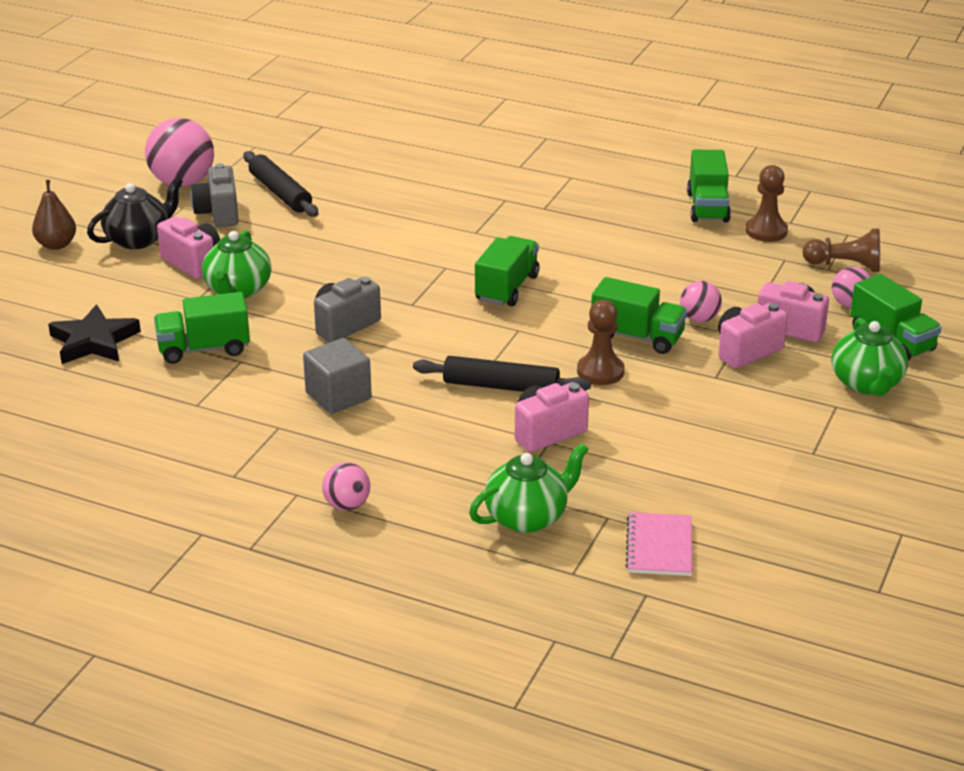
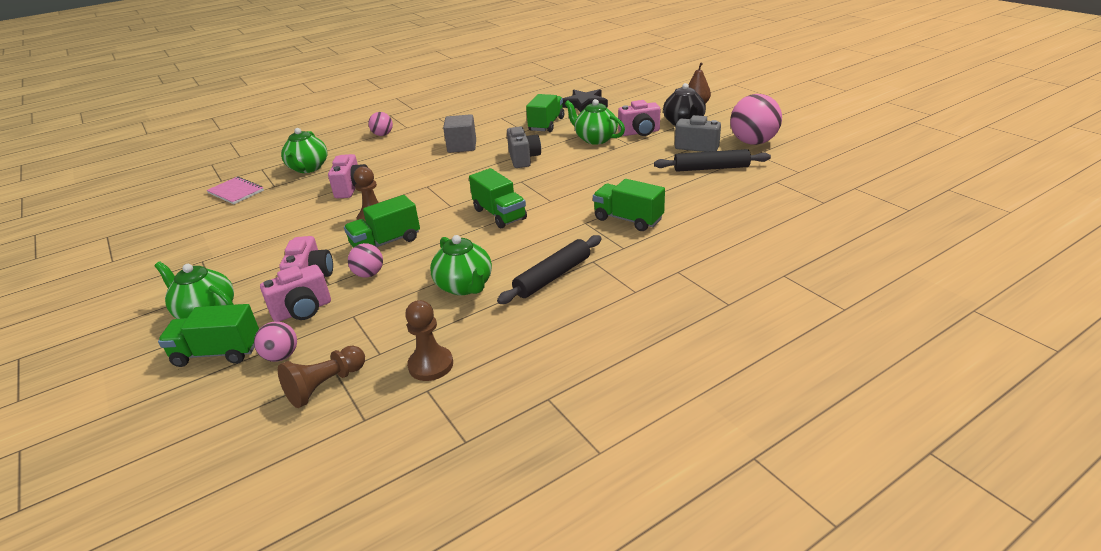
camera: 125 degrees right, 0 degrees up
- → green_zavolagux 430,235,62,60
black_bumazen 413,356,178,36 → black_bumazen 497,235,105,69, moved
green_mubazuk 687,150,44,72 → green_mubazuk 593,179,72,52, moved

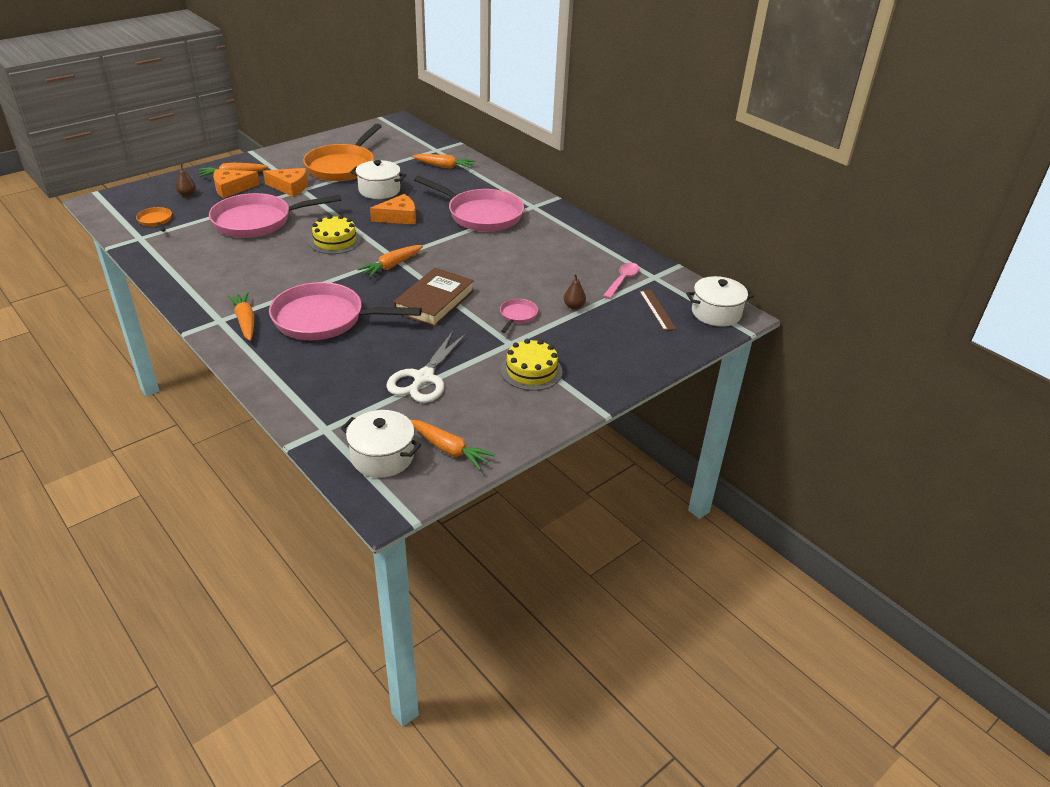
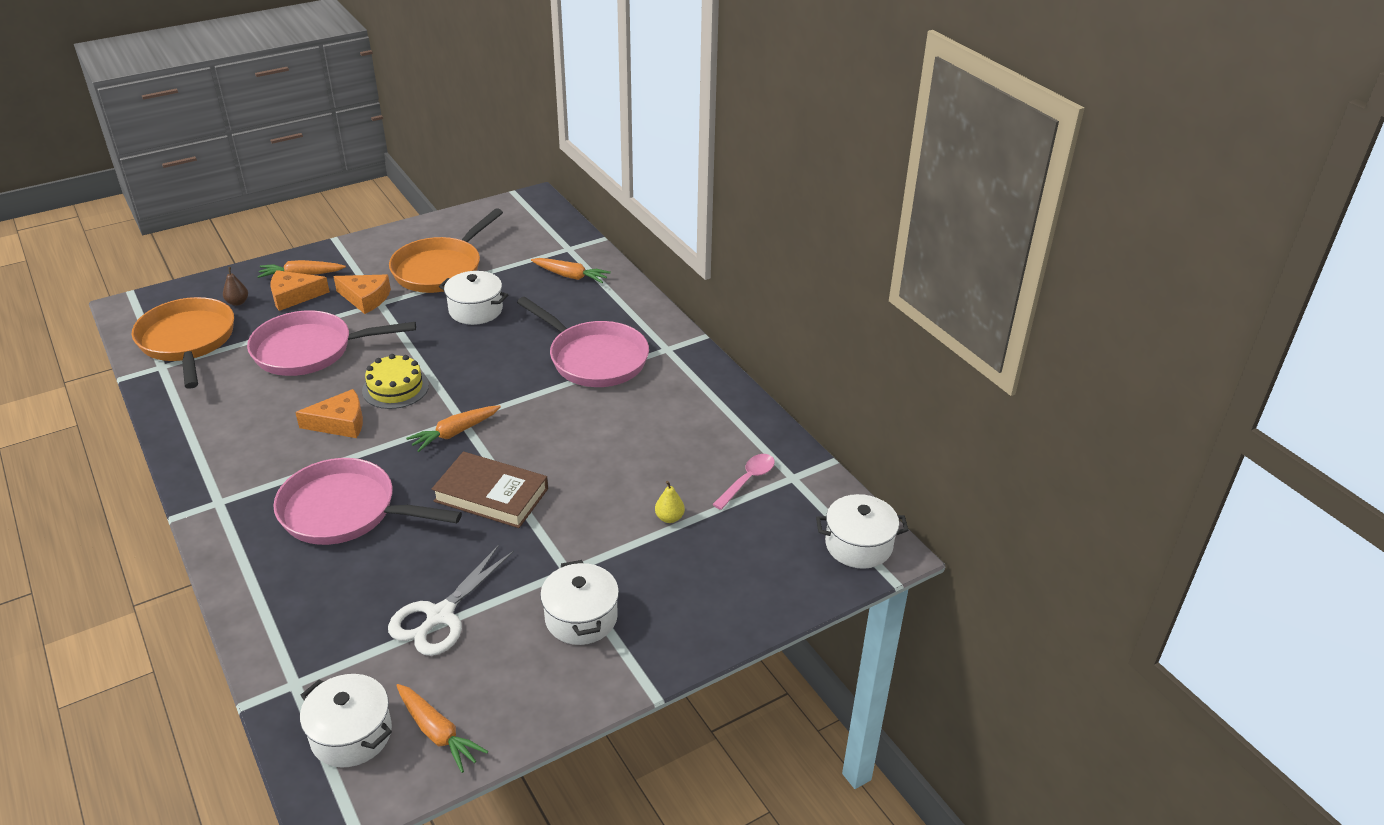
camera: 10 degrees right, 0 degrees up
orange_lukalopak 227,292,27,49 → -
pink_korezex 500,299,38,34 → -
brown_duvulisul 639,290,37,41 → -
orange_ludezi 370,194,46,31 → orange_ludezi 295,389,68,49, moved
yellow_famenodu 501,339,61,52 → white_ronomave 540,560,79,85
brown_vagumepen 564,274,22,36 → yellow_vagumepen 655,481,30,42
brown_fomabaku 393,268,81,59 → brown_fomabaku 432,451,116,77, 75 degrees clockwise
orange_korezex 136,207,36,25 → orange_korezex 132,297,102,92, x2.29

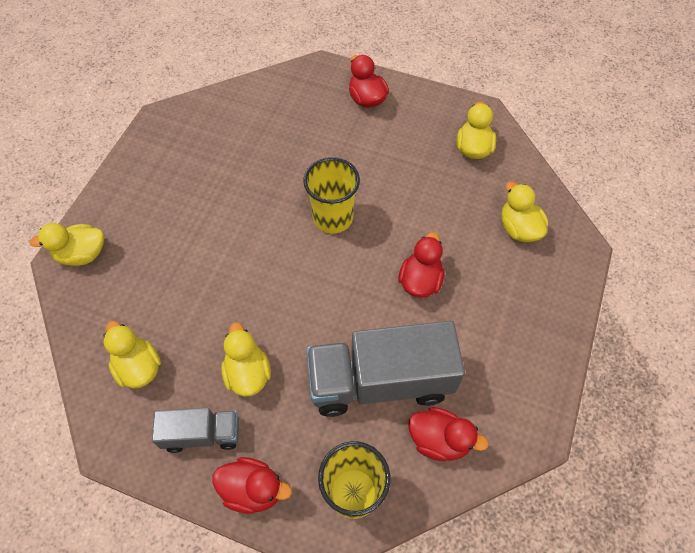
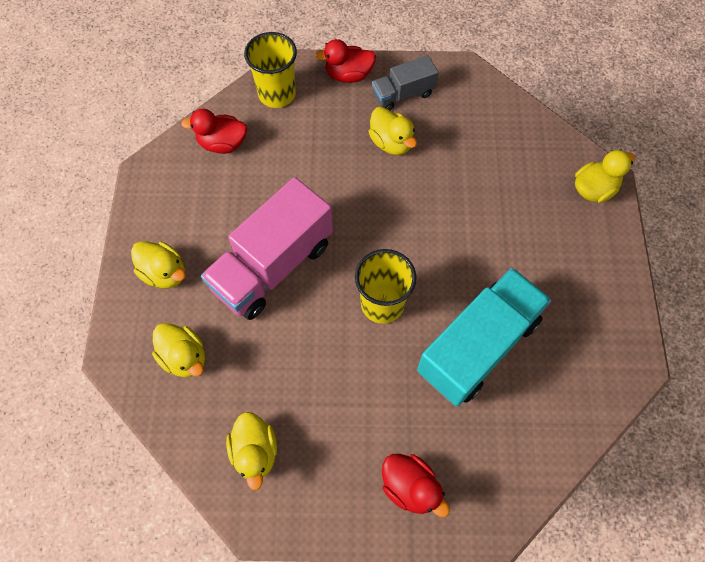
camera: 160 degrees right, 5 degrees up
grey_mubazuk 306,321,159,96 → -
- → turquoise_mubazuk 417,268,135,138
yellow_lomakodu 103,321,58,67 → yellow_lomakodu 131,241,55,47, moved
red_lomakodu 398,232,46,66 → pink_mubazuk 201,177,132,143

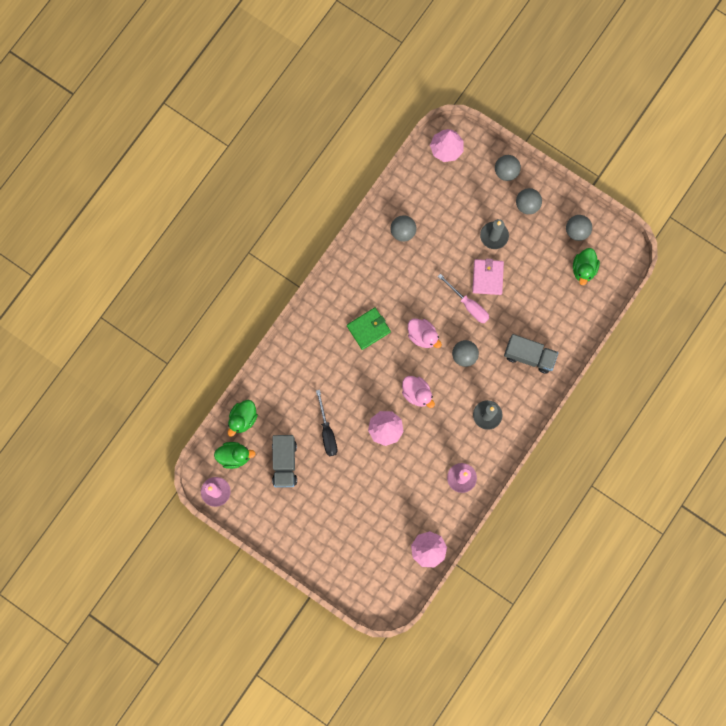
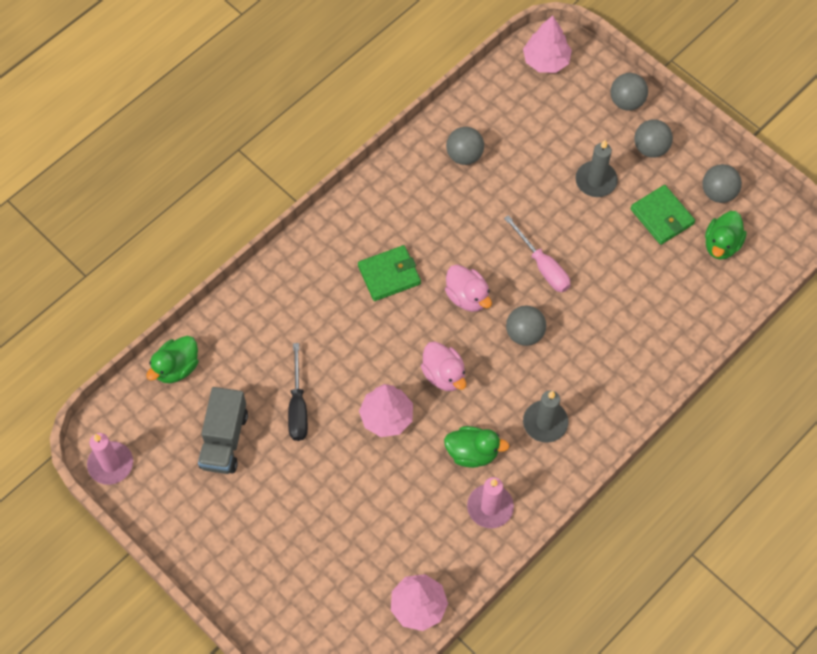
camera: 10 degrees right, 15 degrees down
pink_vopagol 472,258,32,37 → -
grey_mubazuk 504,334,55,39 → -
- → green_vopagol 630,185,65,60
green_lomakodu 214,442,41,27 → green_lomakodu 444,426,65,42, moved

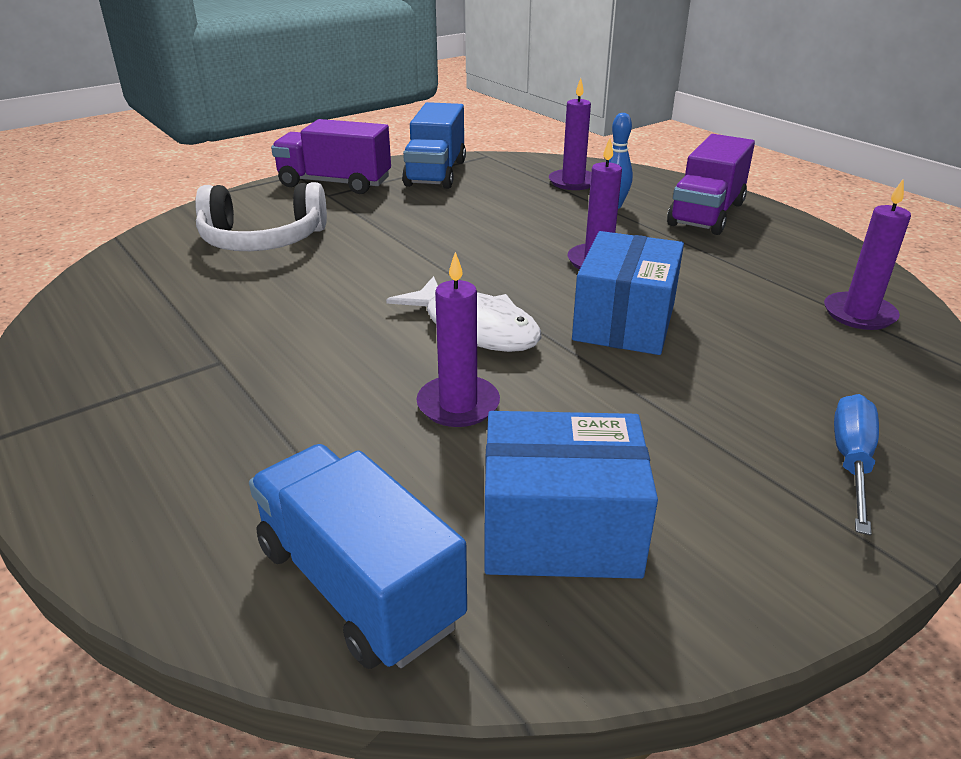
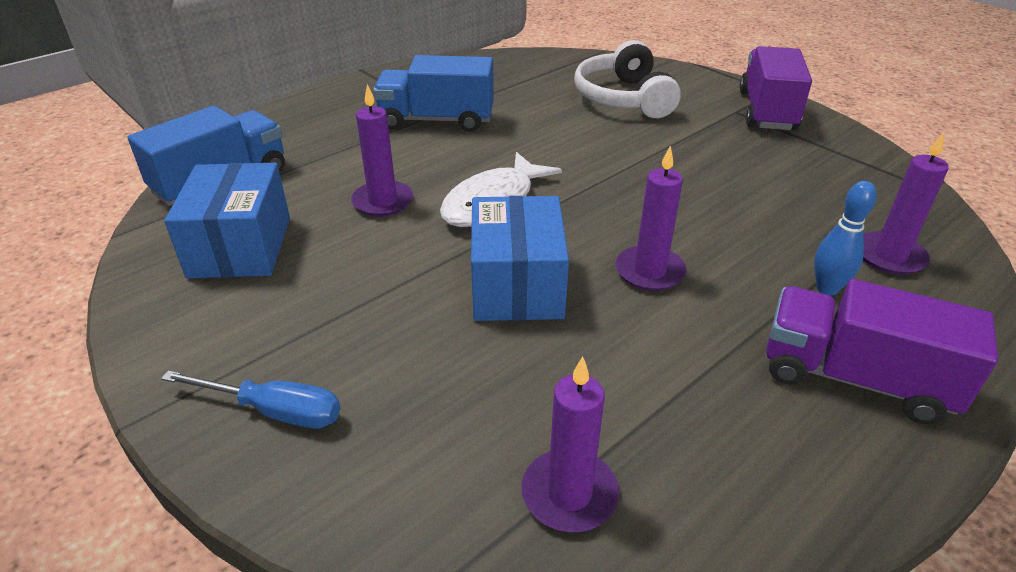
camera: 85 degrees right, 5 degrees up
blue_mubazuk 402,102,64,87 → blue_mubazuk 373,55,121,77, moved
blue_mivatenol 572,231,112,124 → blue_mivatenol 471,196,98,125, 75 degrees clockwise

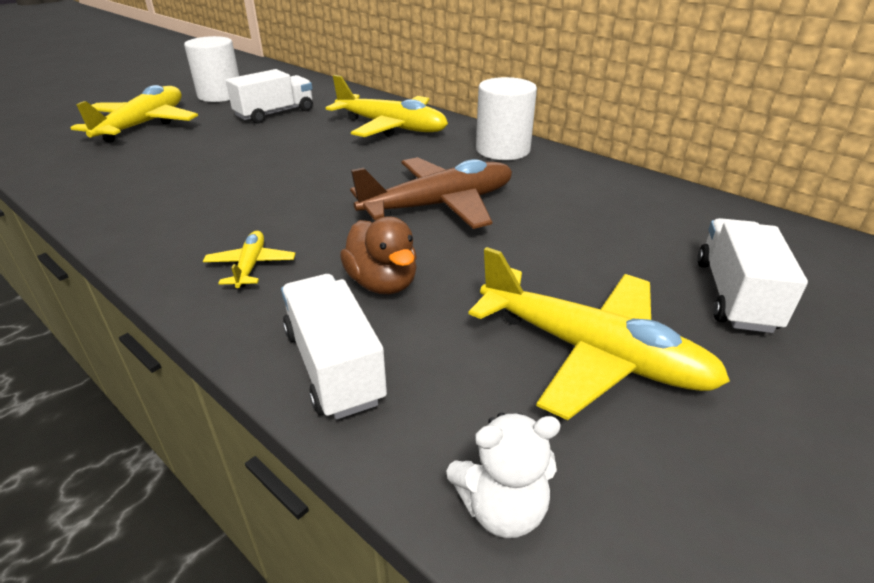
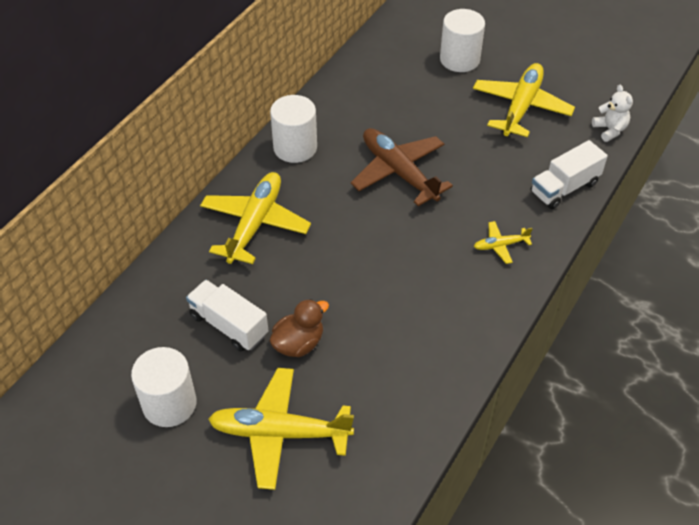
camera: 100 degrees left, 15 degrees up
brown_lomakodu 340,216,77,78 → brown_lomakodu 270,299,59,58, moved
white_mubazuk 697,218,111,115 → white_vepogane 440,9,45,63

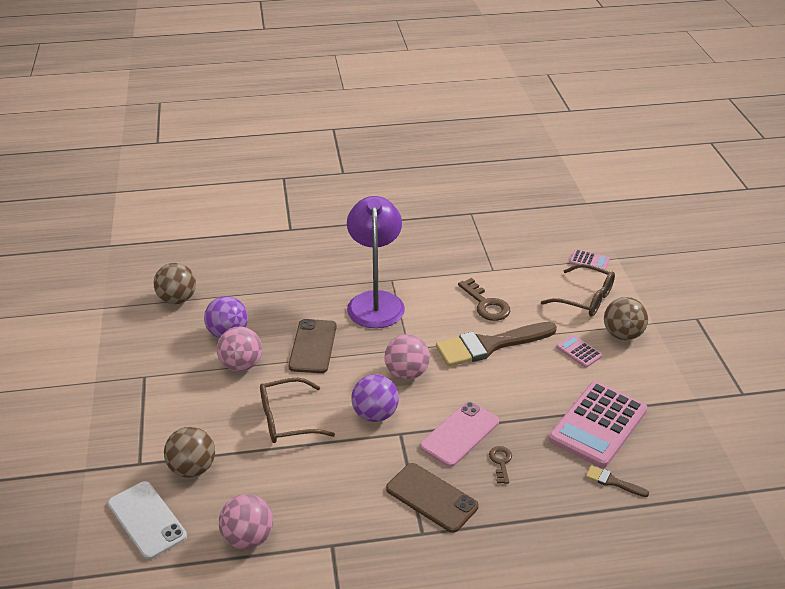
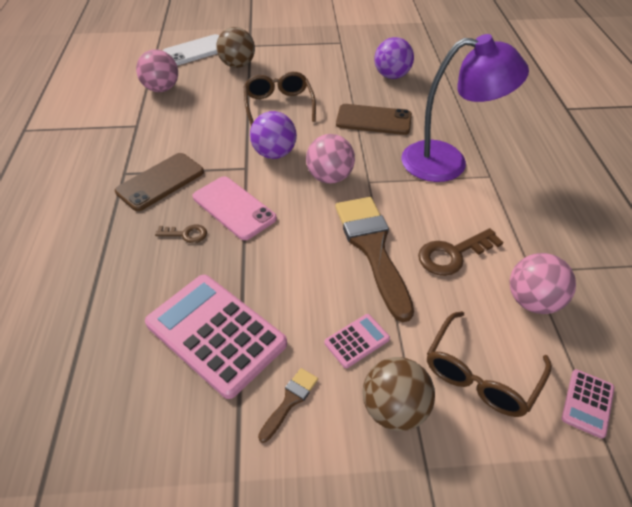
camera: 95 degrees right, 10 degrees up
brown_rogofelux 154,263,42,41 → -
pink_rogofelux 217,327,45,44 → pink_rogofelux 510,253,66,61, moved
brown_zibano 586,465,63,32 → brown_zibano 258,368,60,75, moved

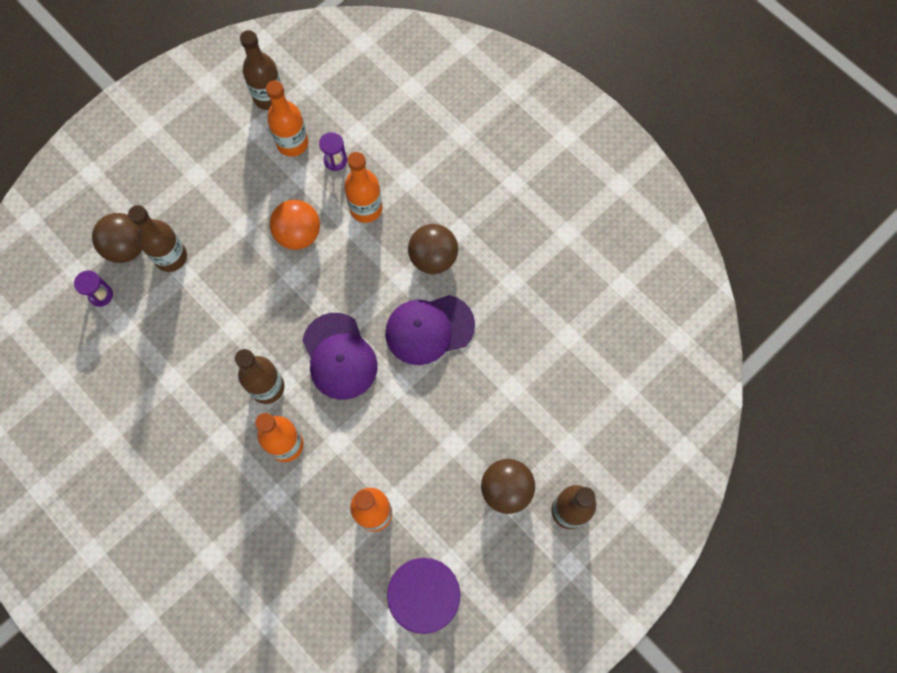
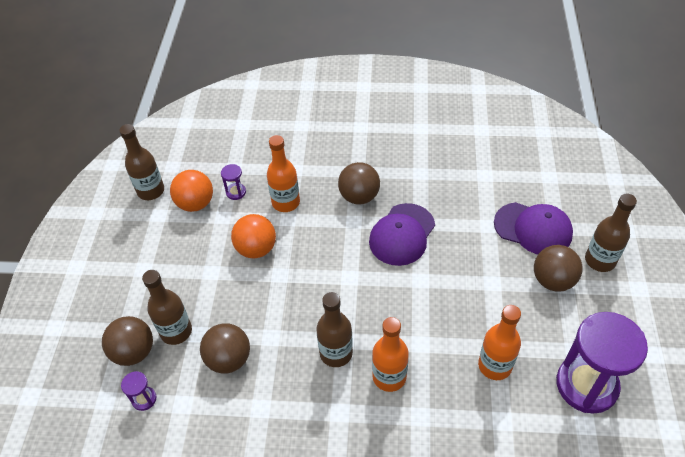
camera: 40 degrees left, 20 degrees down
- → brown_rogofelux 200,323,50,51
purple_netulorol 302,313,75,87 → purple_netulorol 494,202,79,52, moved
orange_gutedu 266,80,42,77 → orange_rogofelux 170,170,43,42

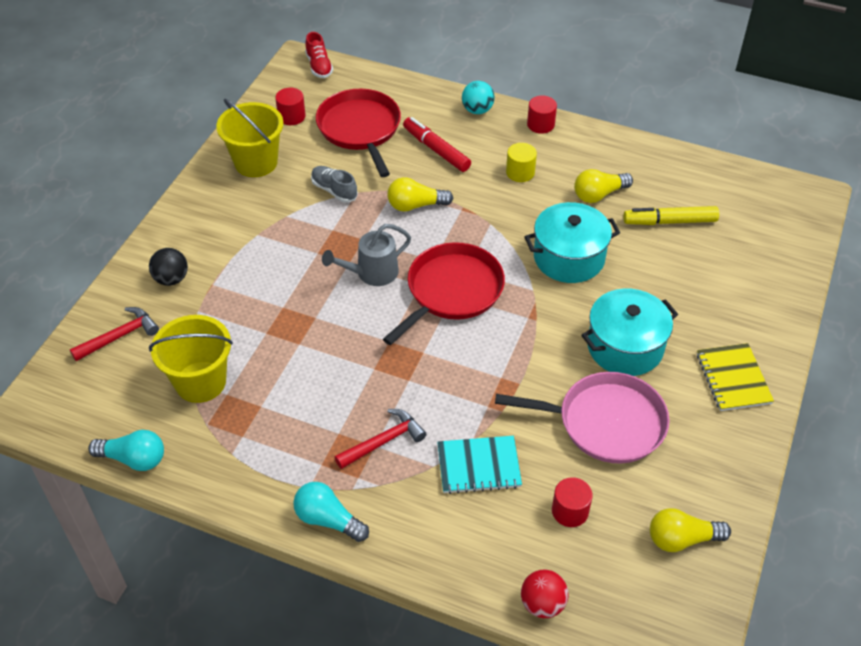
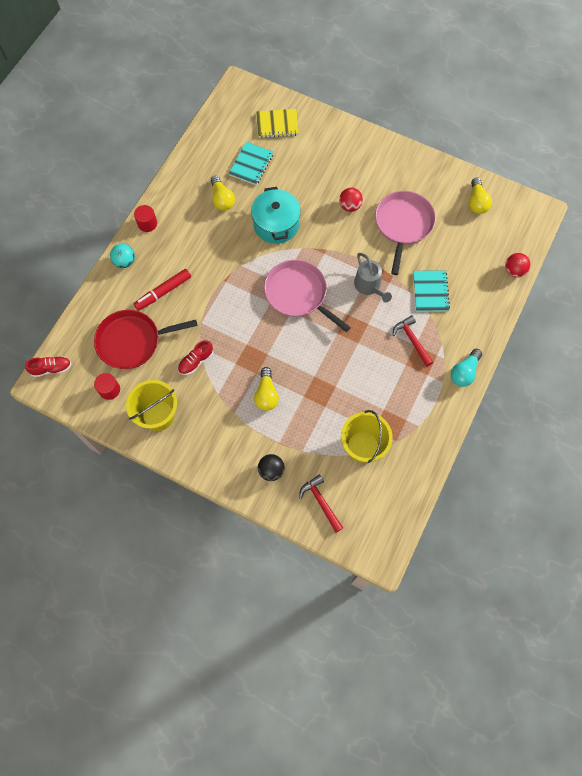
camera: 85 degrees left, 20 degrees up
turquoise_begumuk 88,430,76,41 → -
yellow_vepogane 506,143,31,39 → -
red_vepogane 552,477,41,50 → -
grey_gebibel 322,224,89,62 → grey_gebibel 354,253,38,49, moved
yellow_begumuk 387,177,66,35 → yellow_begumuk 254,367,25,44, moved
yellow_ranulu 697,343,77,68 → yellow_ranulu 256,109,43,29, moved
turquoise_ronomave 581,289,97,87 → red_rogofelux 339,188,24,24
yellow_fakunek 623,206,96,19 → turquoise_ranulu 228,142,45,43
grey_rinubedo 311,166,47,37 → red_rinubedo 178,340,35,35
red_korezex 383,242,122,103 → pink_korezex 264,260,87,72

